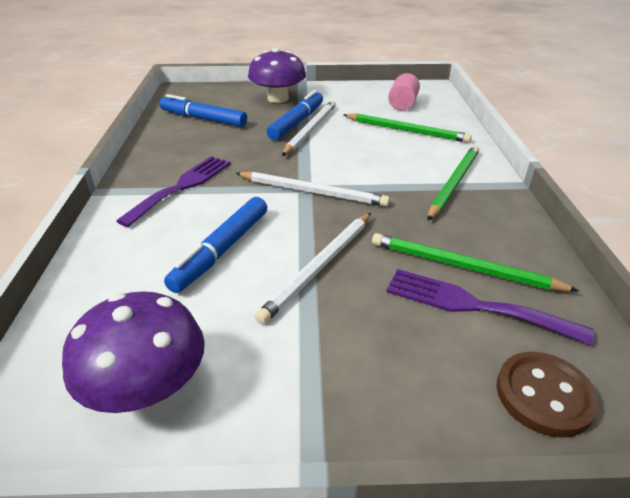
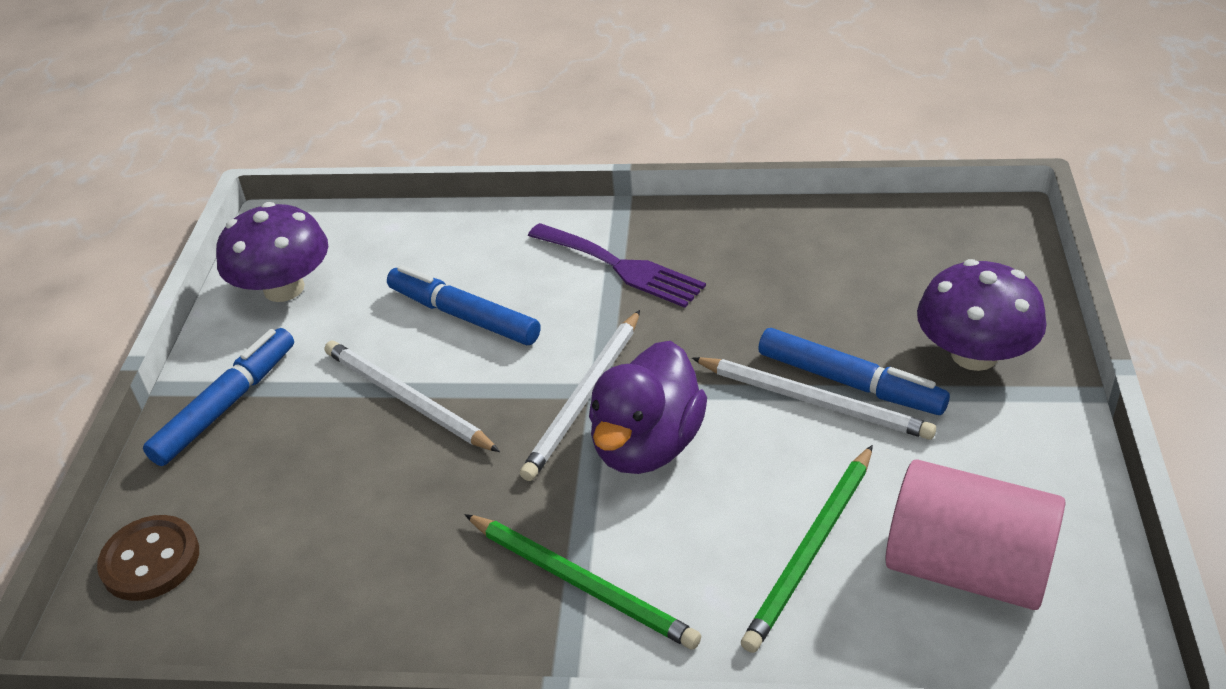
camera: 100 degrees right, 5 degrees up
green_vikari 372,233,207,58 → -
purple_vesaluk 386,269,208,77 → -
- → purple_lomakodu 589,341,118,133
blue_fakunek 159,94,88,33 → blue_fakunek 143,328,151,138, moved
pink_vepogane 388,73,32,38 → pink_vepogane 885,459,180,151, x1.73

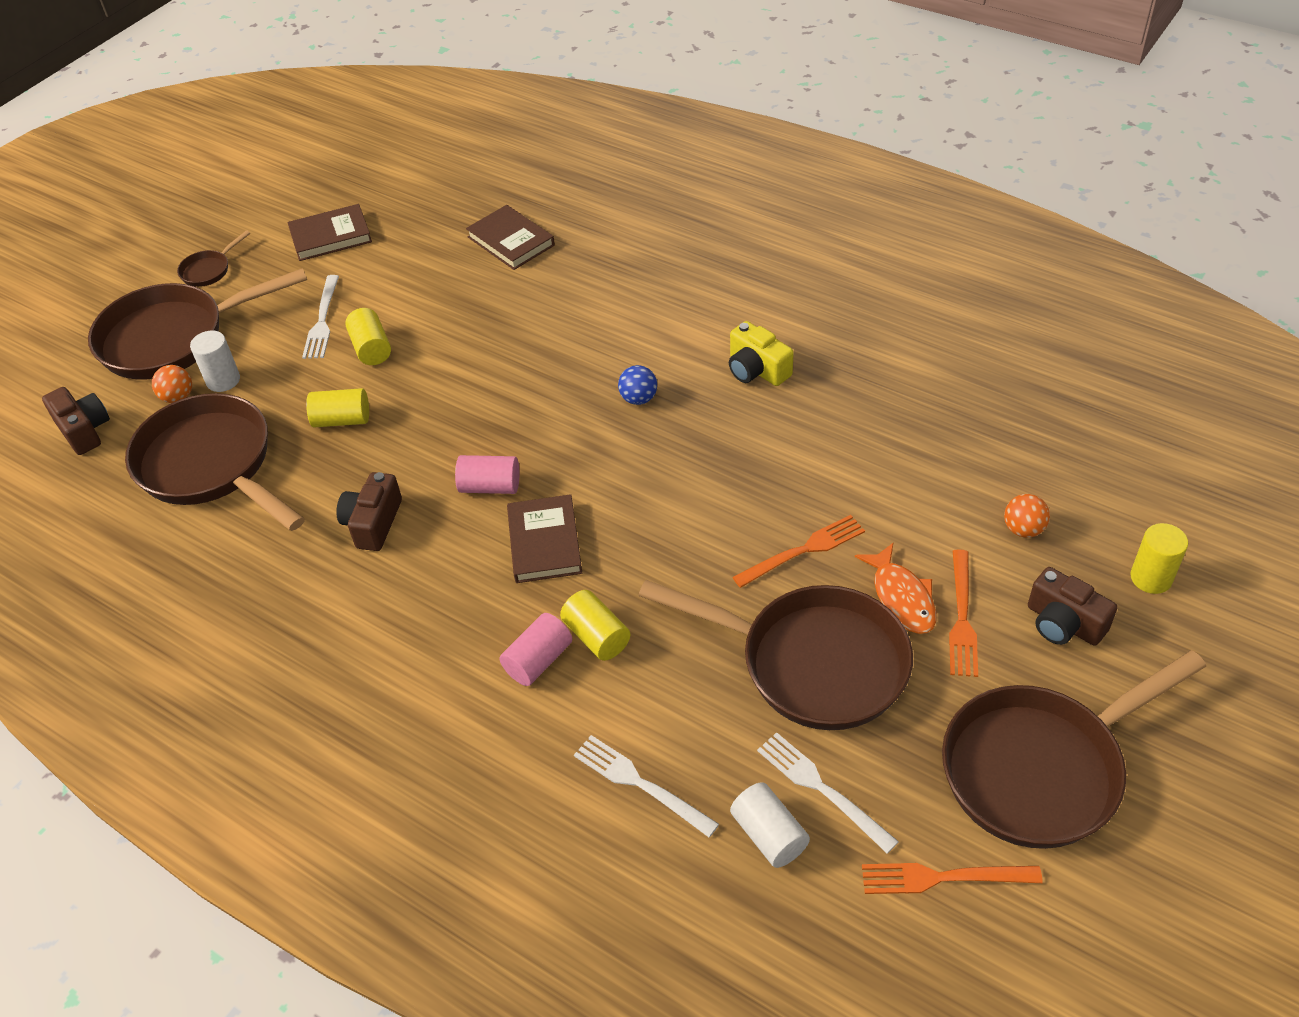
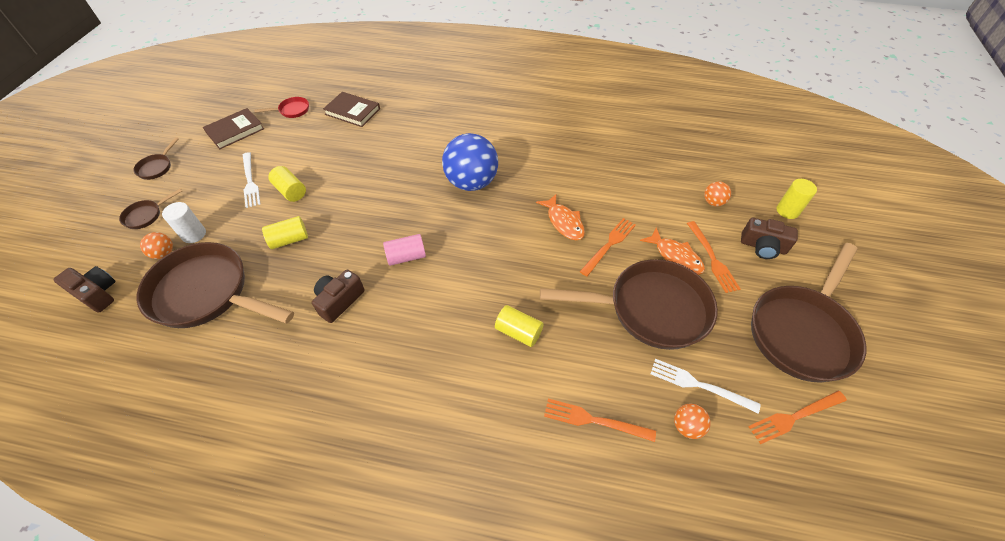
camera: 25 degrees left, 5 degrees up
pink_vepogane 499,613,73,73 → -
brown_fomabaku 507,494,75,89 → -
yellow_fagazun 729,321,65,65 → -
- → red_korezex 254,97,55,21
- → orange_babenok 536,194,49,46
white_vepogane 730,782,80,86 → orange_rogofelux 674,404,37,35
white_vesaluk 574,735,145,102 → orange_vesaluk 544,399,112,43
brown_fagazun 336,472,66,79 → brown_fagazun 312,269,53,54, 45 degrees clockwise
brown_korezex 88,268,219,111 → brown_korezex 119,189,63,40, x0.41
blue_rogofelux 618,365,39,40 → blue_rogofelux 442,133,56,58, x2.29

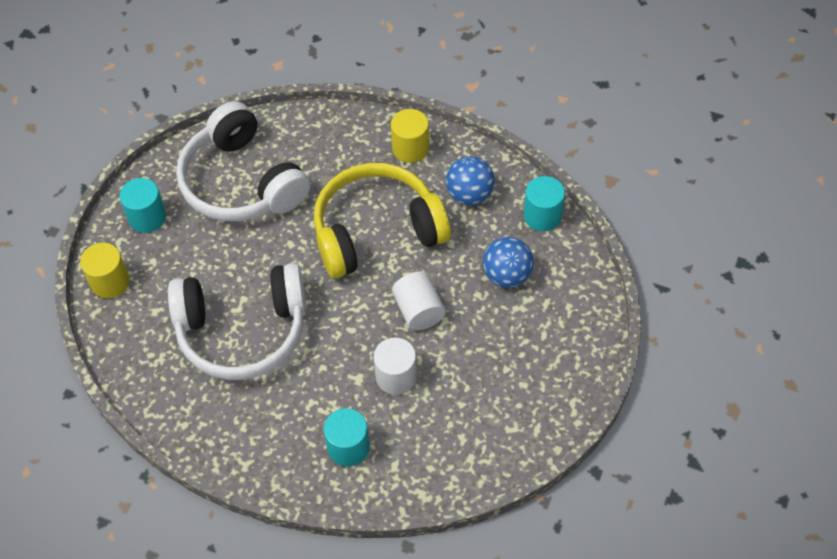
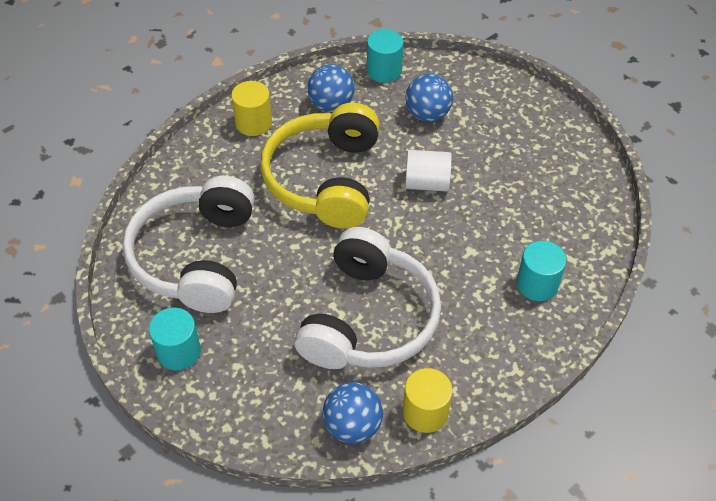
camera: 65 degrees left, 5 degrees down
white_vepogane 374,337,43,58 → -
- → blue_rogofelux 323,382,60,62
yellow_vepogane 80,243,50,55 → yellow_vepogane 403,368,50,65, moved
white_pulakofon 176,101,134,120 → white_pulakofon 123,176,132,137, 105 degrees clockwise

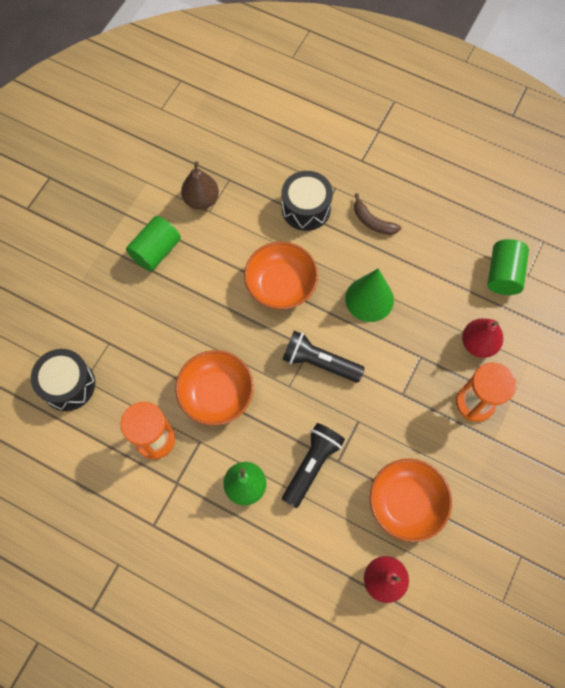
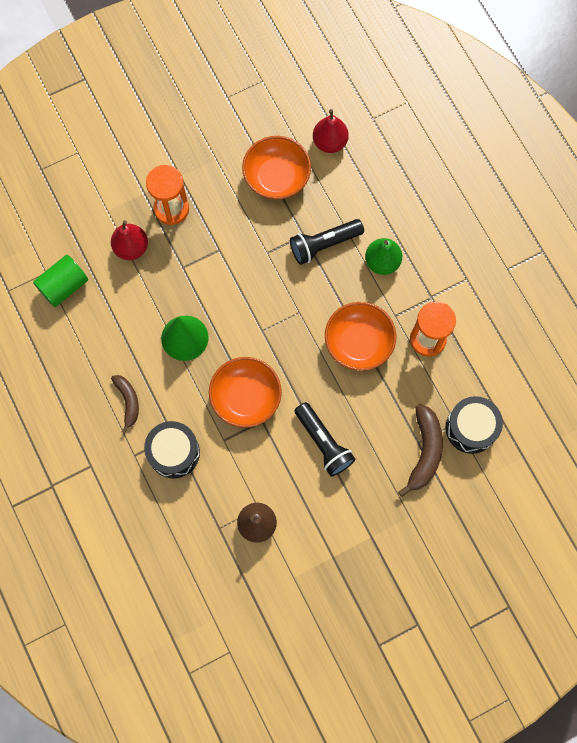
camera: 145 degrees left, 5 degrees up
green_vepogane 126,216,55,55 → -
- → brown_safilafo 398,404,45,93
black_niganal 282,331,83,52 → black_niganal 295,402,61,75, moved

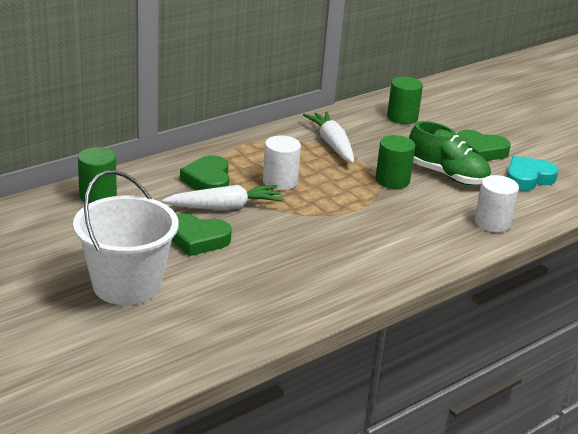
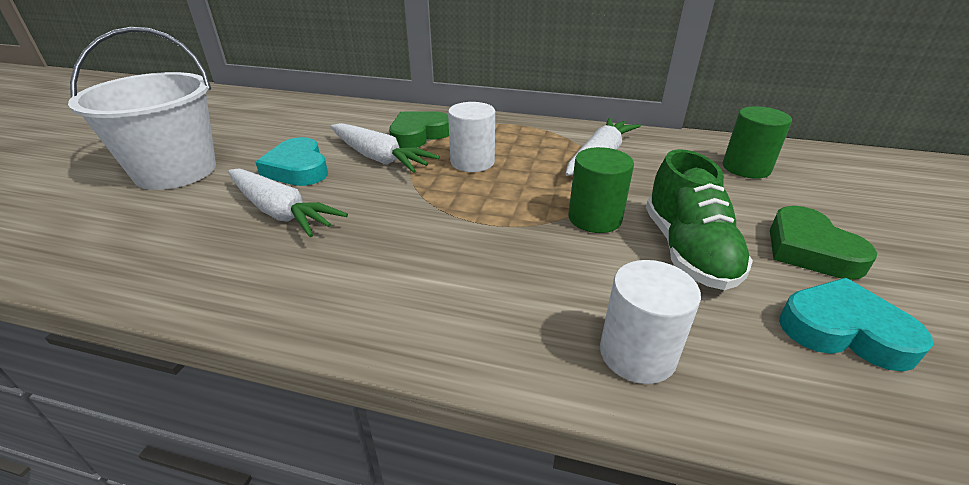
camera: 55 degrees right, 5 degrees up
green_vepogane 78,147,39,56 → -
- → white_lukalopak 228,169,120,68
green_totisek 172,214,60,42 → turquoise_totisek 255,137,73,49

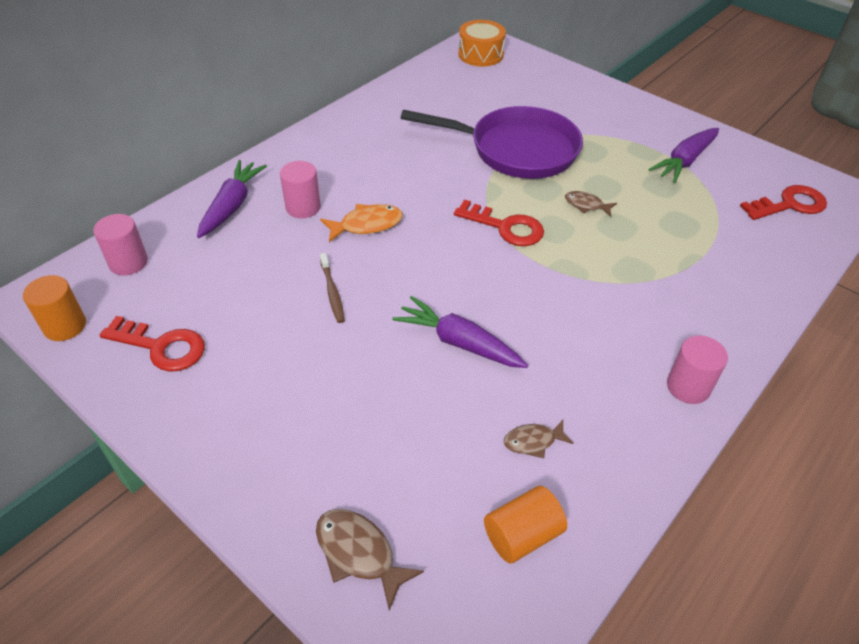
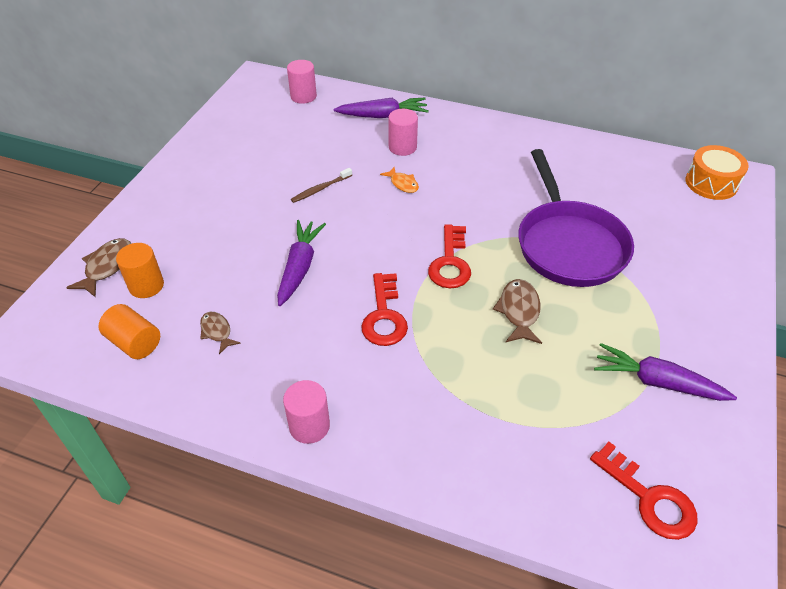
camera: 70 degrees right, 0 degrees up
orange_vepogane 23,275,63,66 → orange_vepogane 116,243,48,55, moved
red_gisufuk 100,316,105,56 → red_gisufuk 361,273,47,73, moved
orange_babenok 320,204,83,38 → orange_babenok 380,167,39,26, x0.65
brown_babenok 565,191,52,25 → brown_babenok 493,279,49,65, x1.53

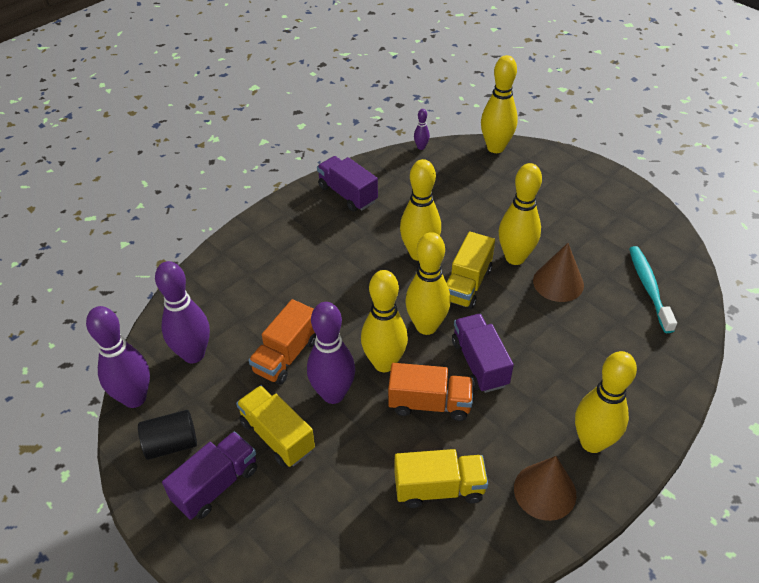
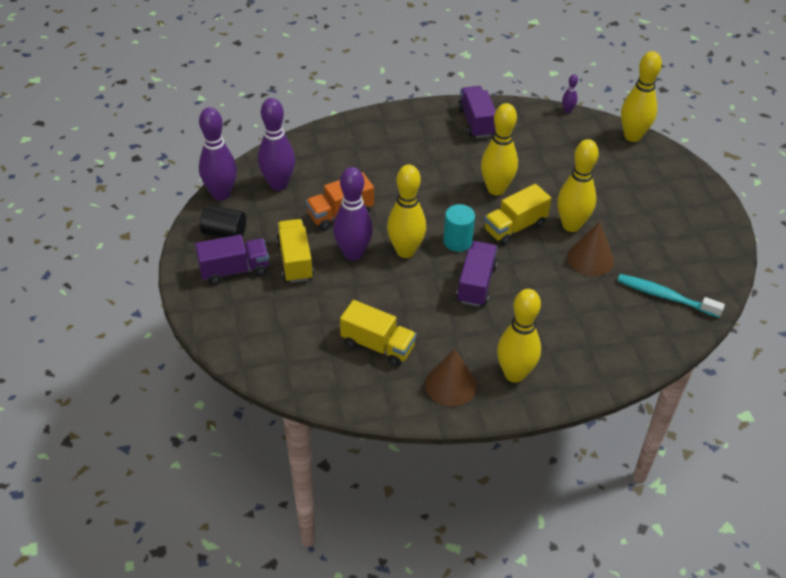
camera: 30 degrees right, 0 degrees up
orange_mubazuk 388,363,85,58 → -
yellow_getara 405,232,46,103 → turquoise_vepogane 443,204,32,48
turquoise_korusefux 629,246,48,87 → turquoise_korusefux 617,274,108,44, 90 degrees counterclockwise

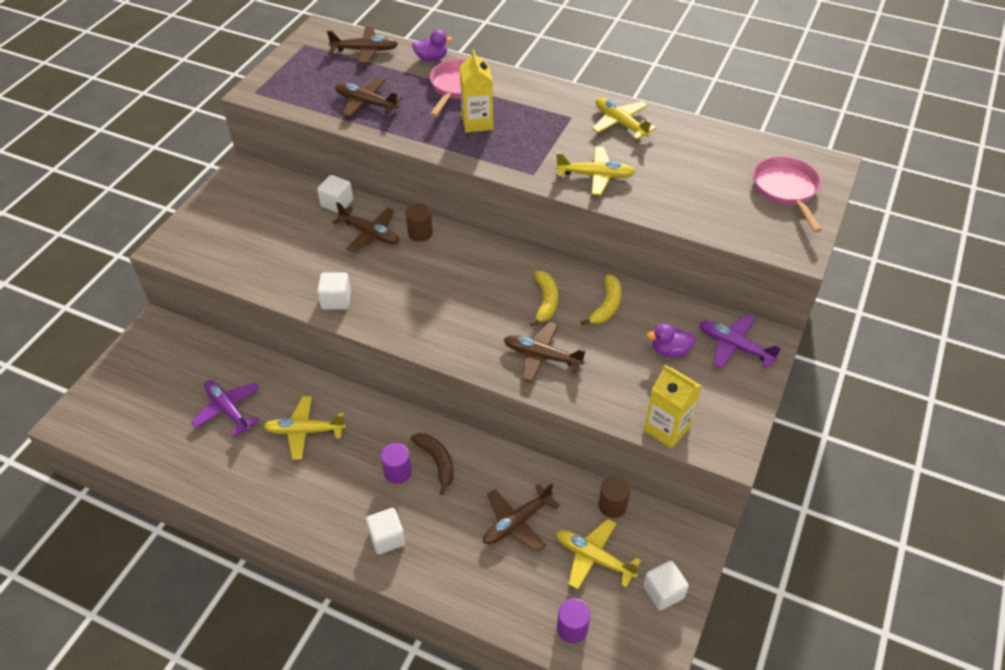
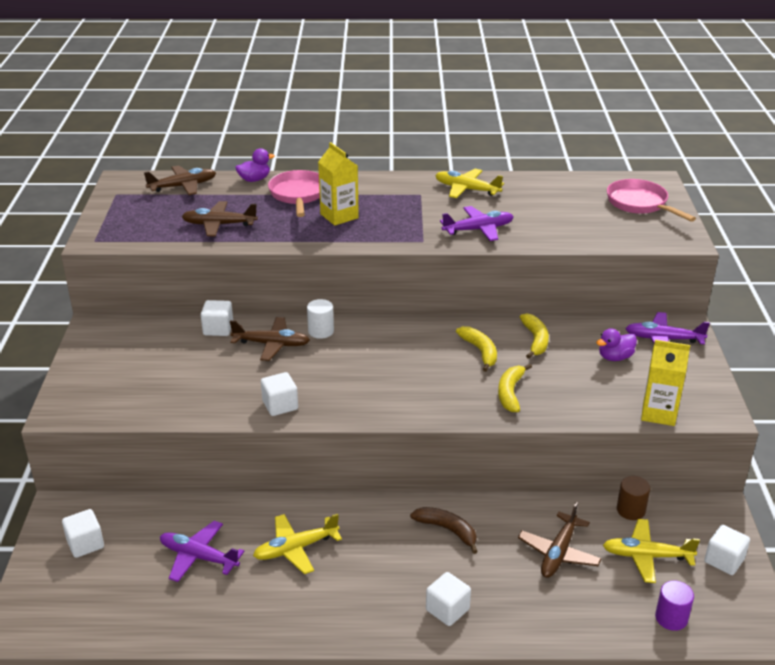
camera: 25 degrees left, 15 degrees down
purple_vepogane 381,443,31,41 → -
- → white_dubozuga 62,509,42,49
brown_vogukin 504,322,82,60 → yellow_safilafo 498,364,34,48
brown_vepogane 406,203,27,39 → white_vepogane 307,299,27,40
yellow_vogukin 556,146,80,49 → purple_vogukin 440,206,74,35

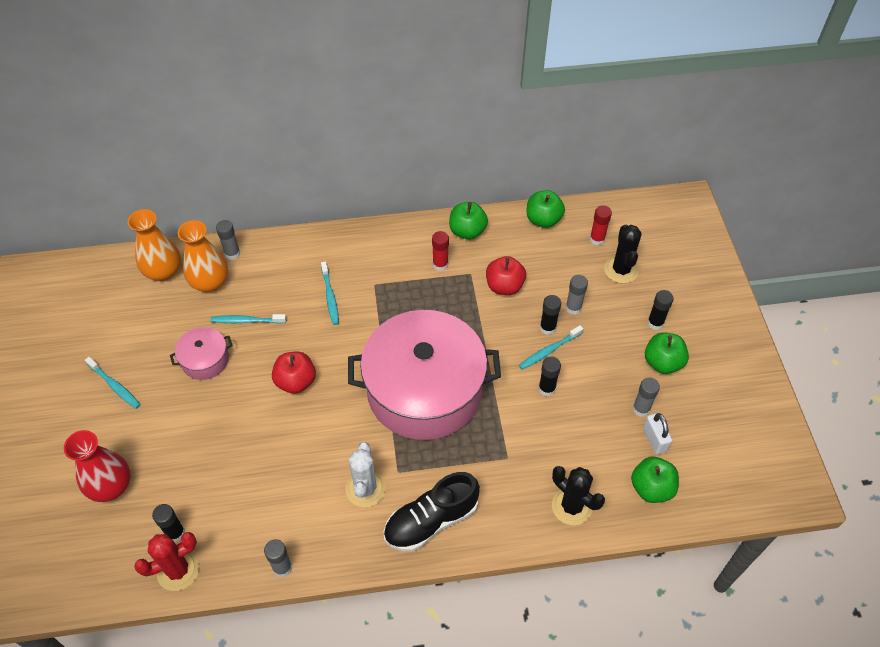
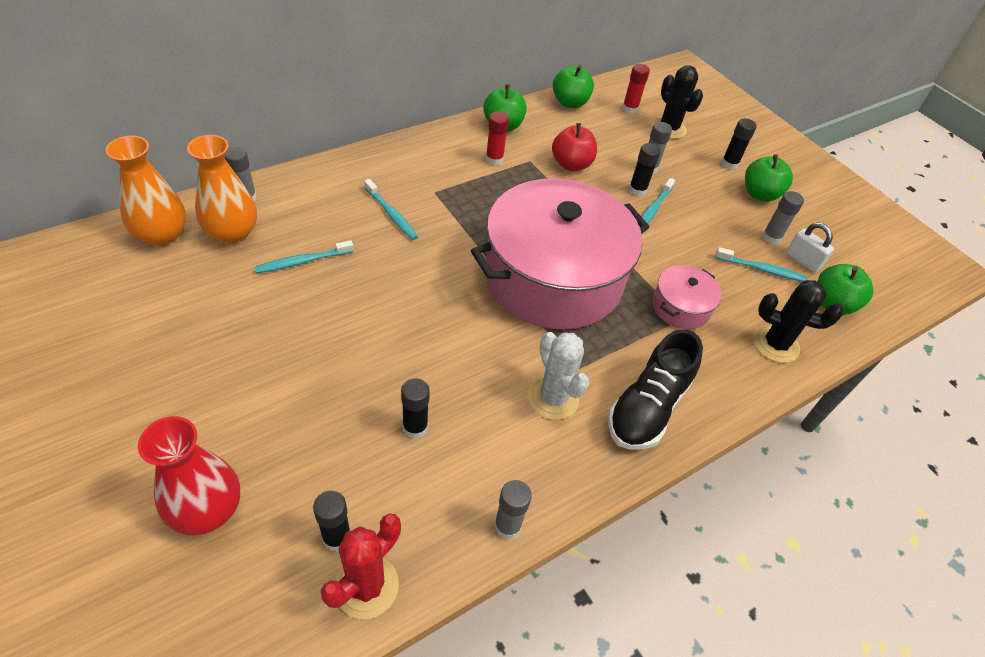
camera: 30 degrees left, 5 degrees down
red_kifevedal 272,352,44,42 → -
turquoise_korusefux 85,357,56,52 → turquoise_korusefux 715,247,92,35, moved
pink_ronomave 170,327,63,53 → pink_ronomave 652,265,70,64, moved
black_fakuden 538,357,23,39 → black_fakuden 401,378,29,61, moved

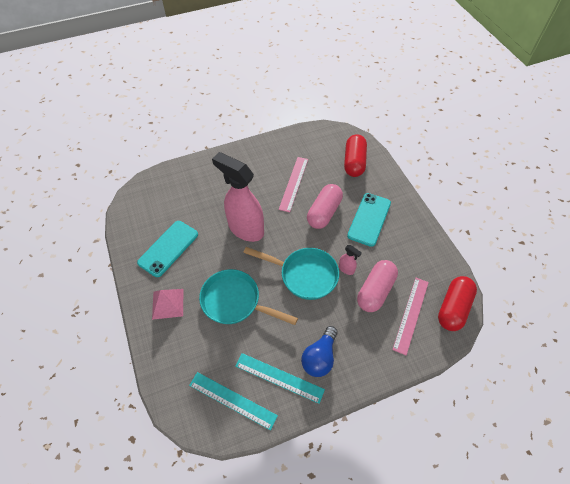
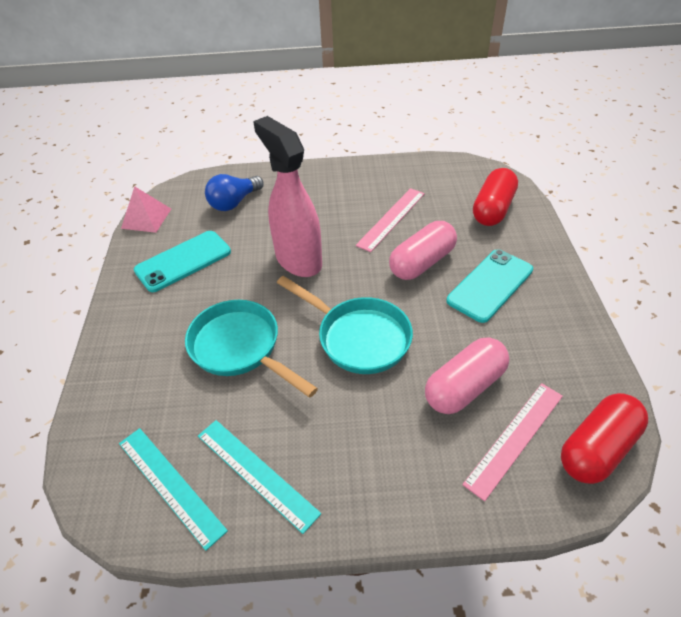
camera: 20 degrees right, 10 degrees down
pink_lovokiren 339,245,23,30 → -
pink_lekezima 152,289,31,31 → pink_lekezima 121,186,50,47, moved
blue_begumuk 301,326,37,51 → blue_begumuk 205,174,59,37, moved

